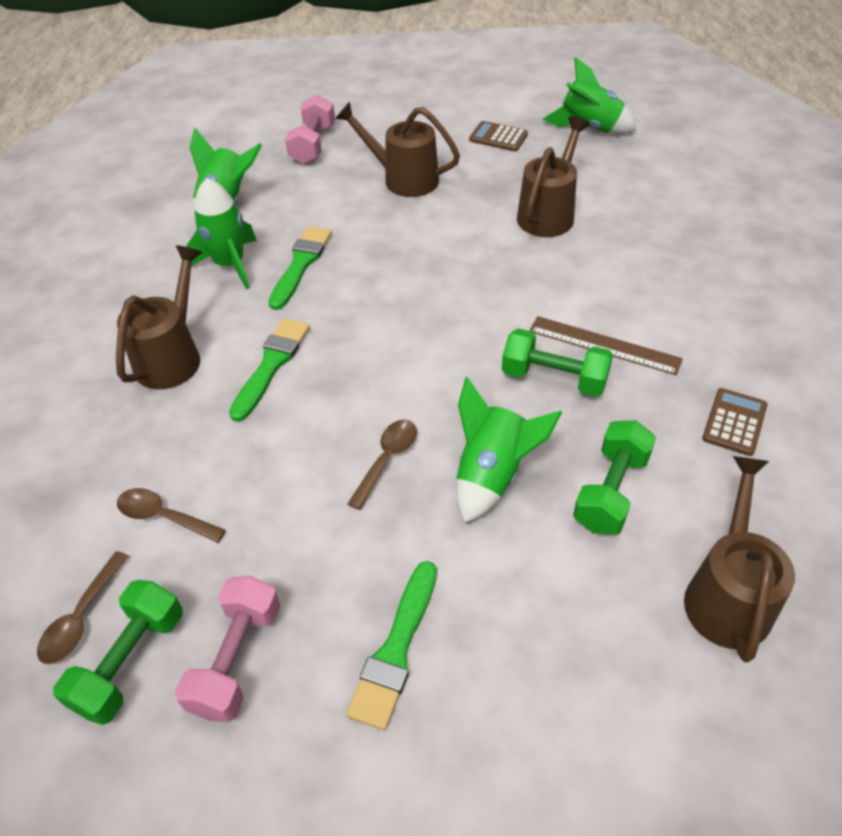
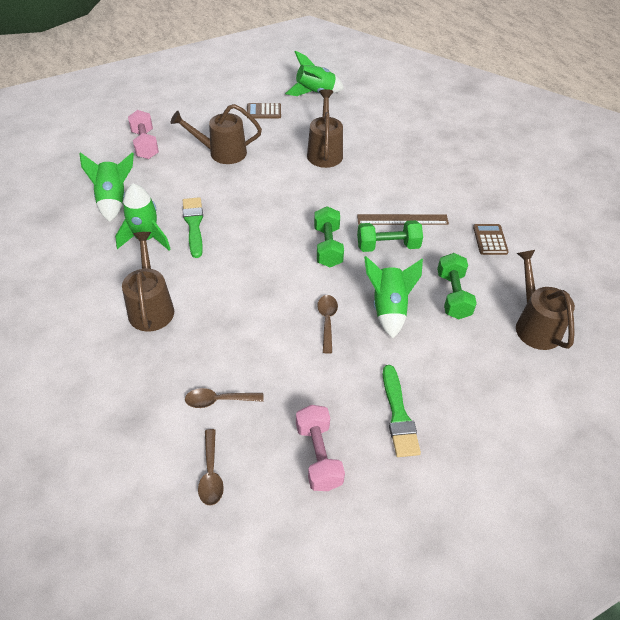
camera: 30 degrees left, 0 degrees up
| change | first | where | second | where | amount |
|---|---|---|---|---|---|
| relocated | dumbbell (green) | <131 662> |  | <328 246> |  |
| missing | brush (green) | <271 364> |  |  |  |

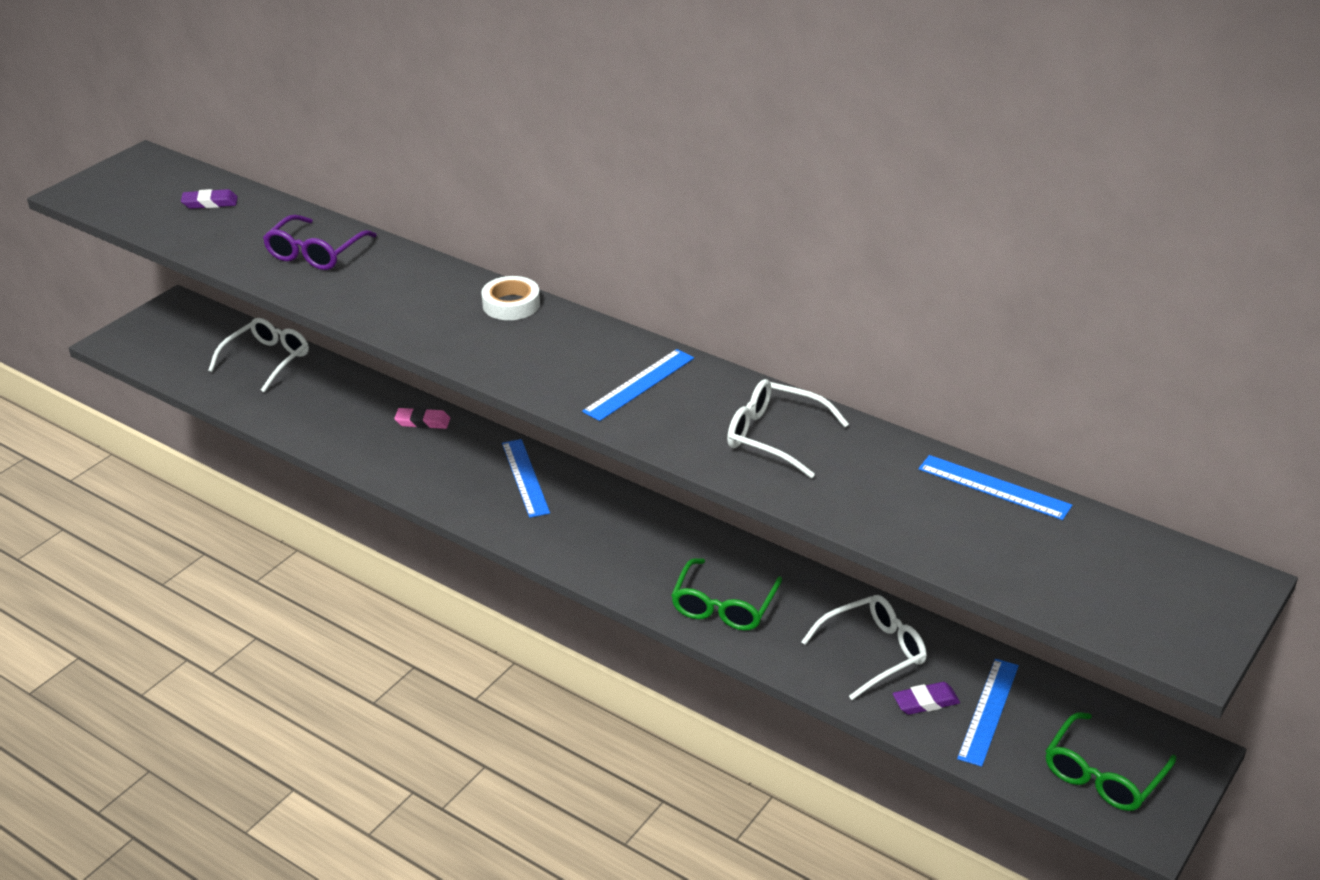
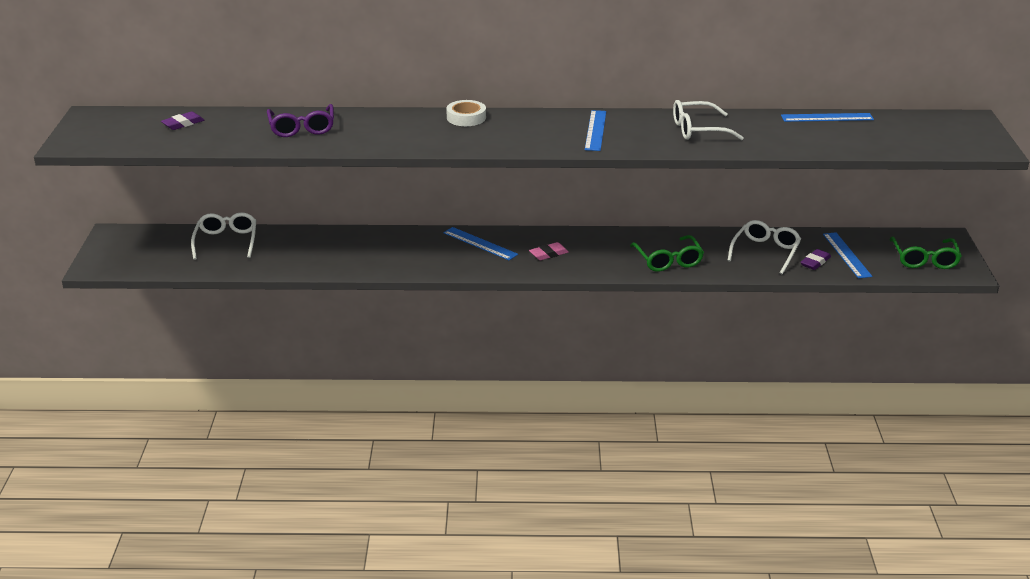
camera: 35 degrees left, 5 degrees down
| change | first | where | second | where | amount |
|---|---|---|---|---|---|
| relocated | eraser (pink) | <422 422> |  | <548 254> |  |

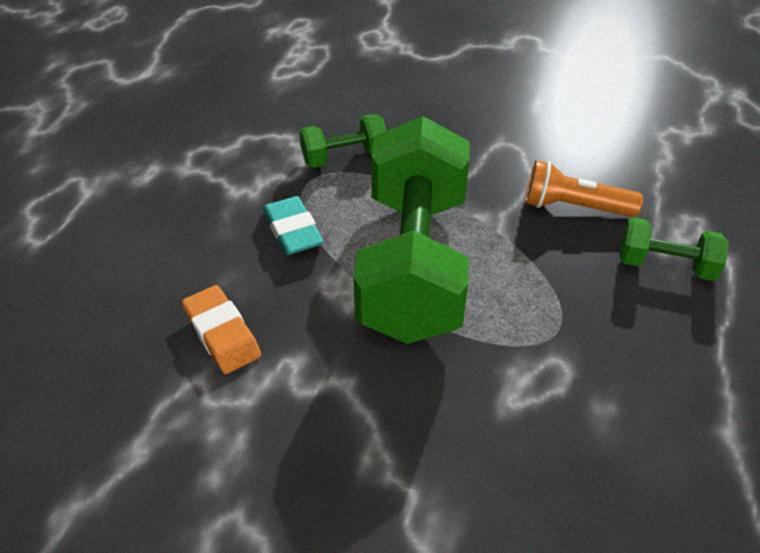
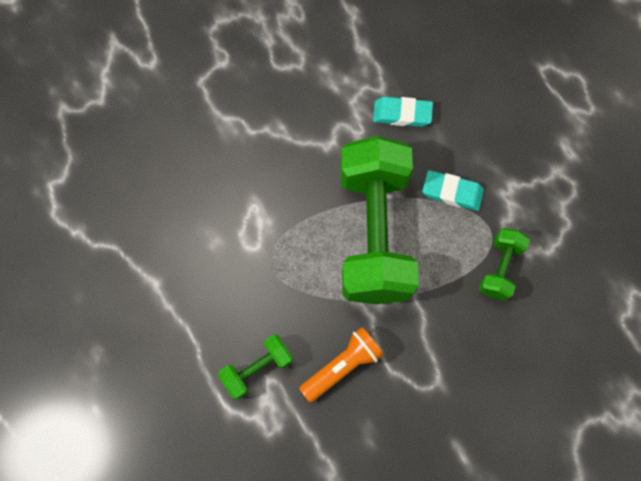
camera: 130 degrees right, 25 degrees up
| change | first | where | second | where | amount |
|---|---|---|---|---|---|
| colour | eraser (orange) | <222 333> | eraser (turquoise) | <402 114> |  |
| spun | dumbbell (green) | <413 265> |  | <374 233> | 45 degrees clockwise |

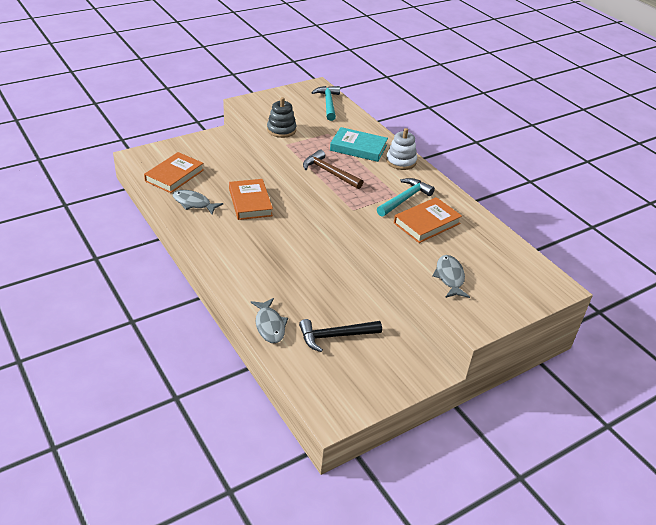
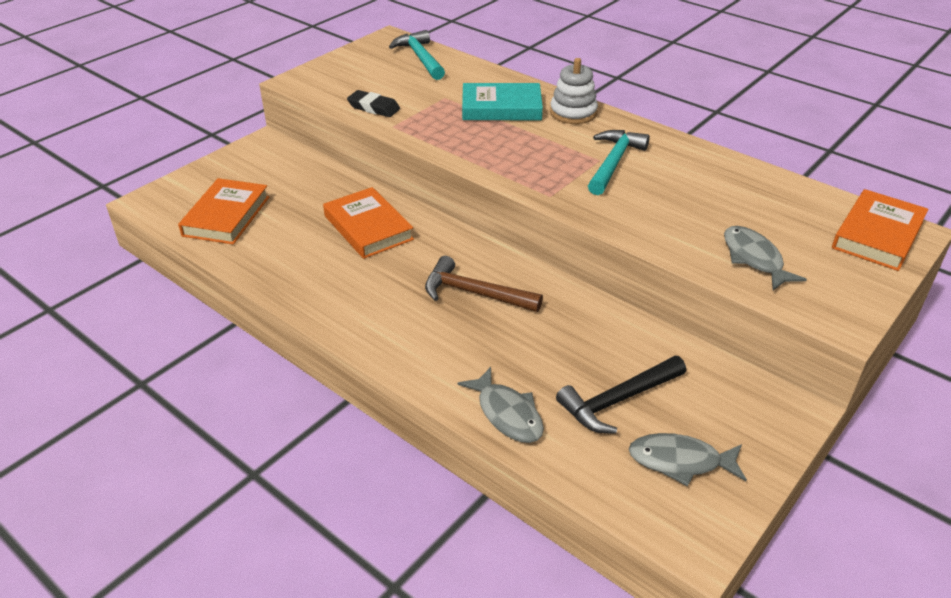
camera: 15 degrees left, 0 degrees up
| change | first | where | second | where | amount |
|---|---|---|---|---|---|
| relocated | fish (grey) | <193 203> |  | <680 461> |  |
| exchanged | stacking toy (grey) | <281 130> | eraser (black) | <373 107> |  |
| relocated | hammer (brown) | <329 172> |  | <474 293> |  |
| relocated | book (orange) | <426 223> |  | <877 235> |  |

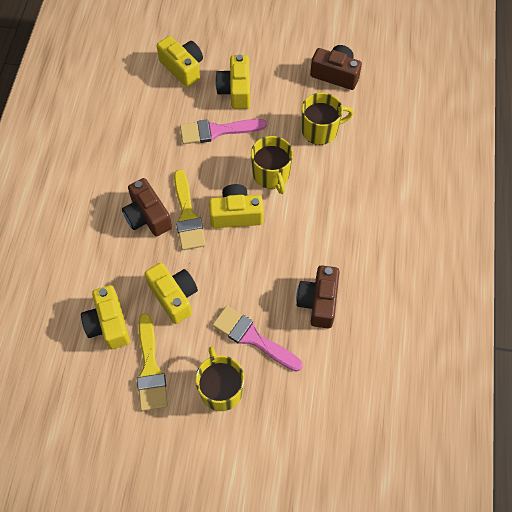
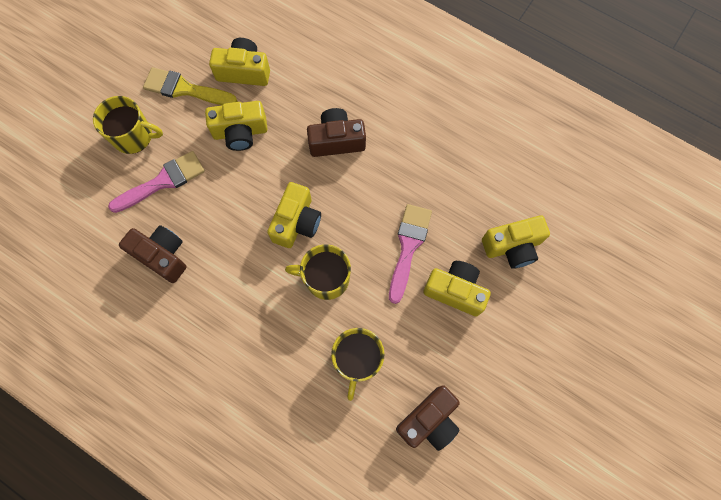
camera: 115 degrees right, 10 degrees up
| change | first | where | second | where | amount |
|---|---|---|---|---|---|
| missing | brush (yellow) | <187 215> |  |  |  |

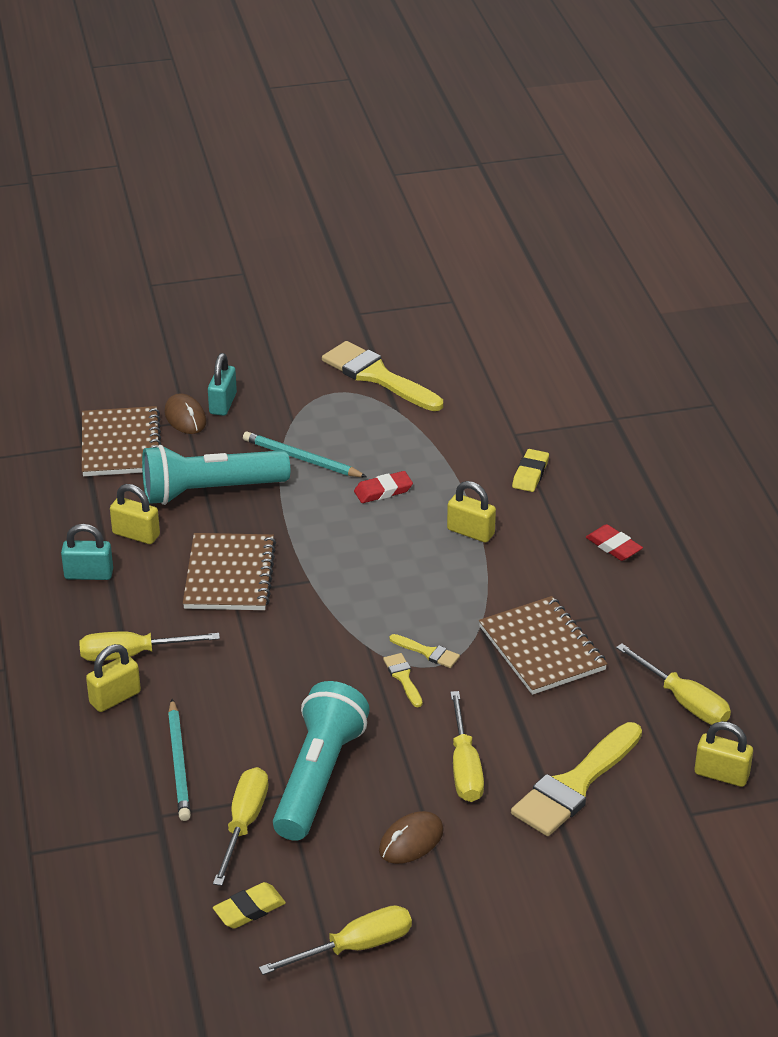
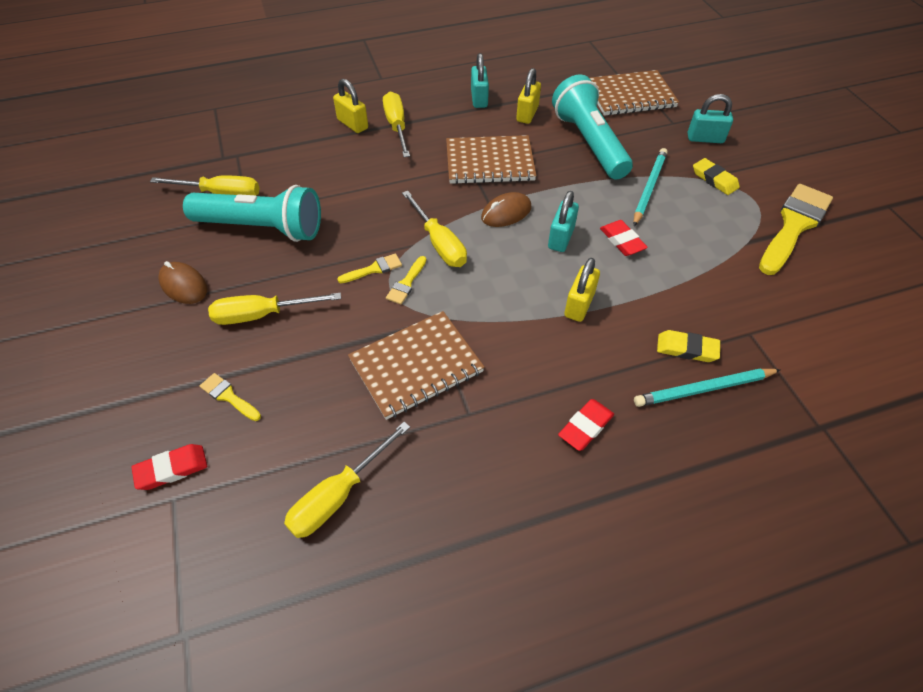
camera: 85 degrees right, 15 degrees up
| change | first | where | second | where | amount |
|---|---|---|---|---|---|
| relocated | mouse (brown) | <185 417> |  | <506 213> |  |
| relocated | pencil (turquoise) | <179 763> |  | <704 389> |  |
| relocated | eraser (yellow) | <249 909> |  | <714 179> |  |
| relocated | screwdriver (yellow) | <354 947> |  | <439 243> |  |
| size | brush (yellow) | <575 785> |  | <228 396> | x0.45 |
| missing | padlock (yellow) | <721 774> |  |  |  |
| appeared |  |  | eraser (red) | <172 469> |  |
| appeared |  |  | padlock (turquoise) | <561 238> |  |

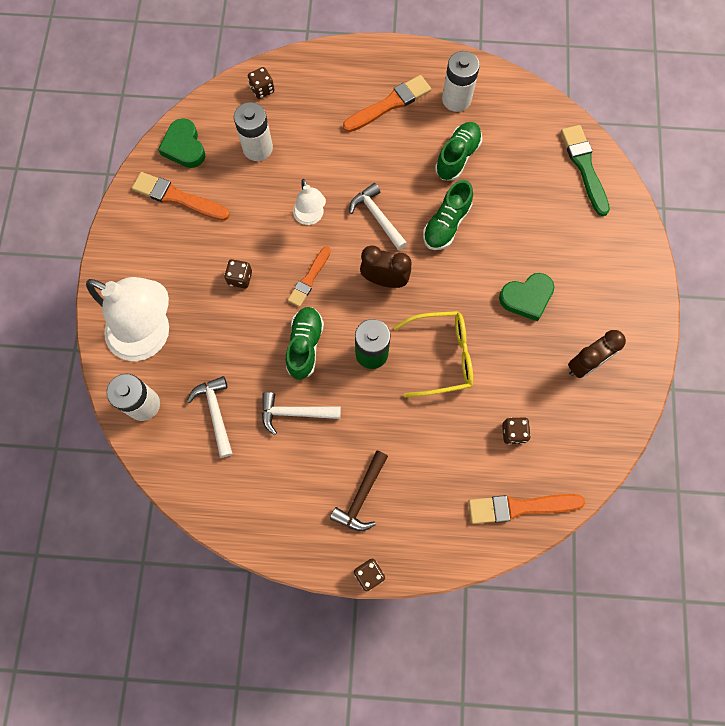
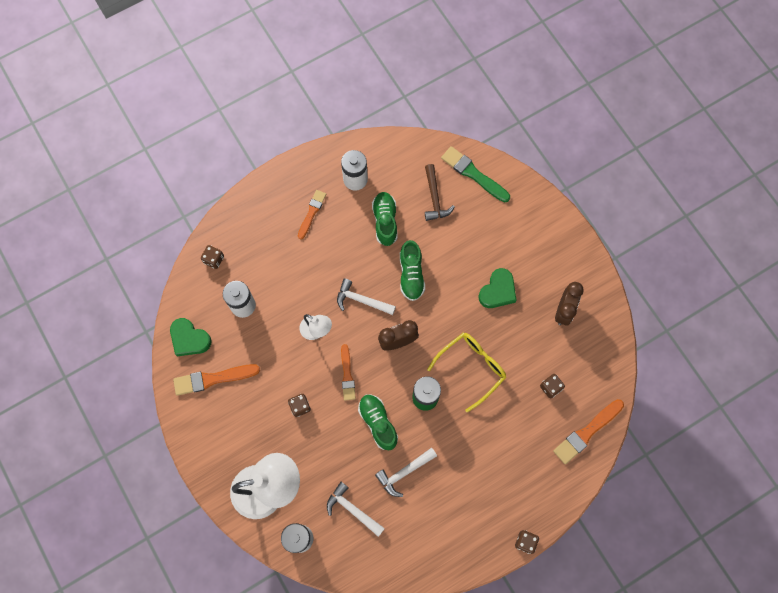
camera: 35 degrees left, 0 degrees up
| change | first | where | second | where | amount |
|---|---|---|---|---|---|
| relocated | hammer (brown) | <361 496> |  | <434 198> |  |
| size | brush (orange) | <389 104> |  | <311 213> | x0.66 |

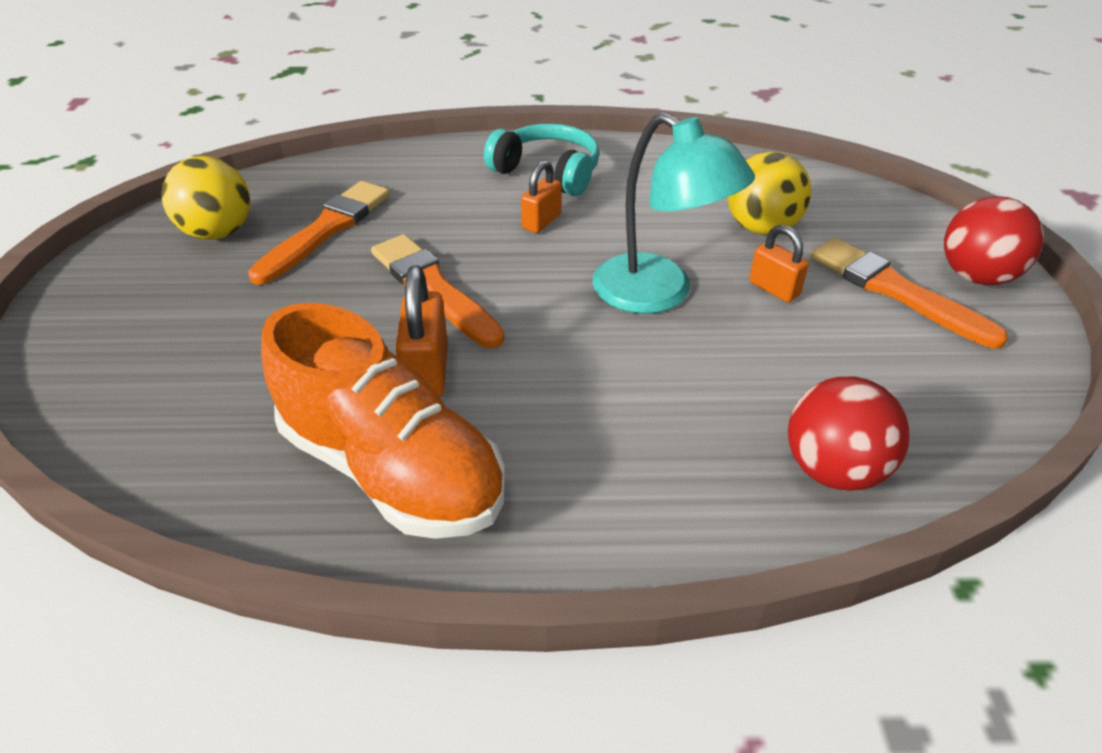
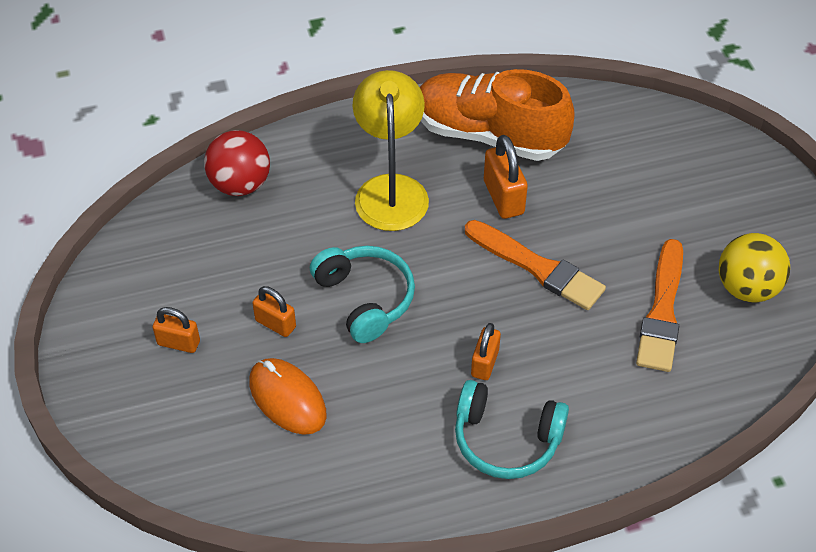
camera: 165 degrees right, 10 degrees up
| change | first | where | second | where | amount |
|---|---|---|---|---|---|
| exchanged | lamp (turquoise) | <658 294> | headphones (turquoise) | <365 299> |  |
| exchanged | ball (yellow) | <761 228> | mouse (orange) | <287 399> |  |
| exchanged | brush (orange) | <895 290> | padlock (orange) | <178 343> |  |
| missing | ball (red) | <976 276> |  |  |  |
| appeared |  |  | lamp (yellow) | <391 189> |  |

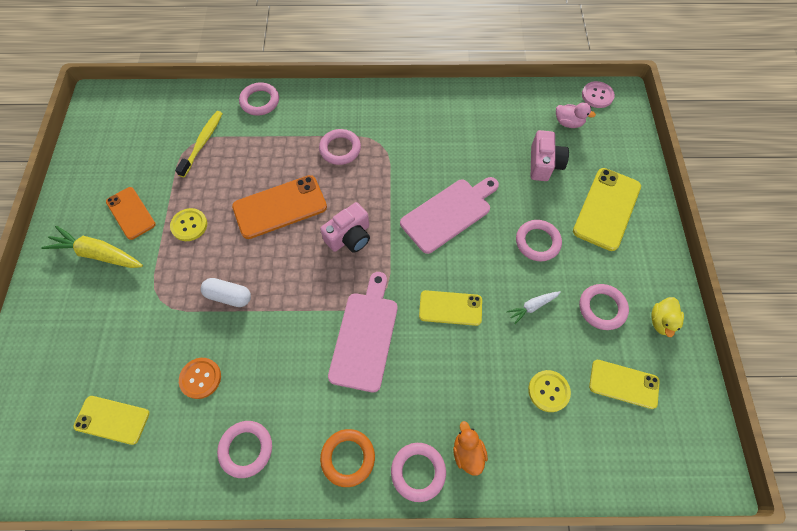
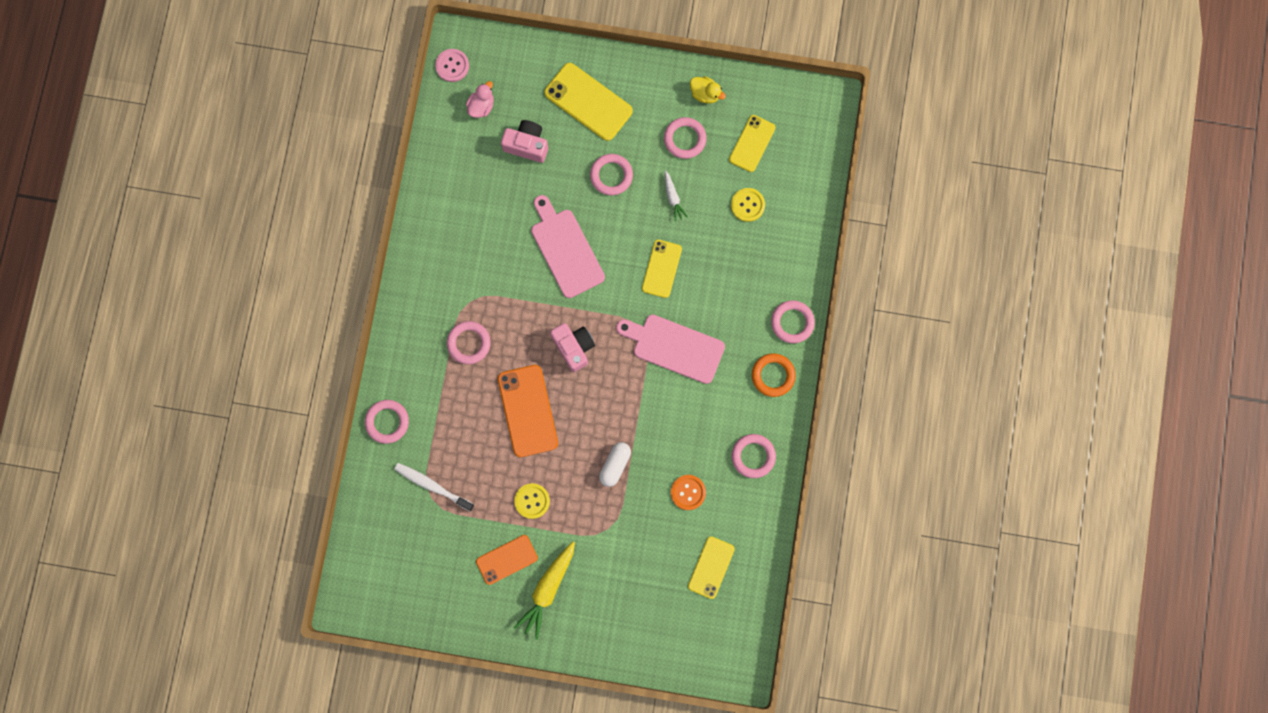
camera: 80 degrees left, 15 degrees up
| change | first | where | second | where | amount |
|---|---|---|---|---|---|
| colour | toothbrush (yellow) | <202 143> | toothbrush (white) | <432 486> |  |
| missing | duck (orange) | <467 452> |  |  |  |

